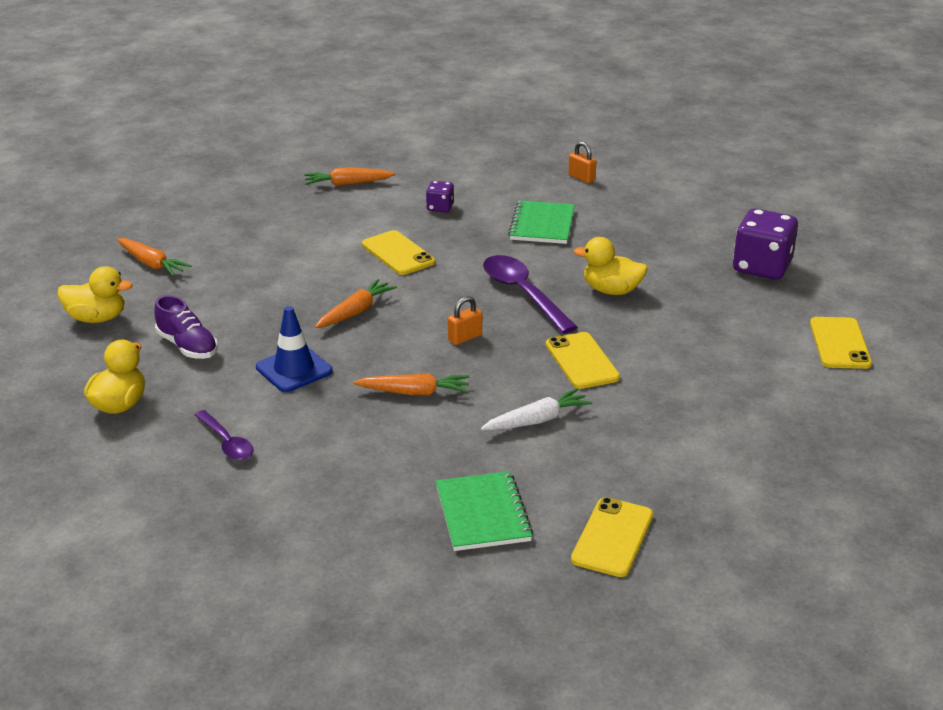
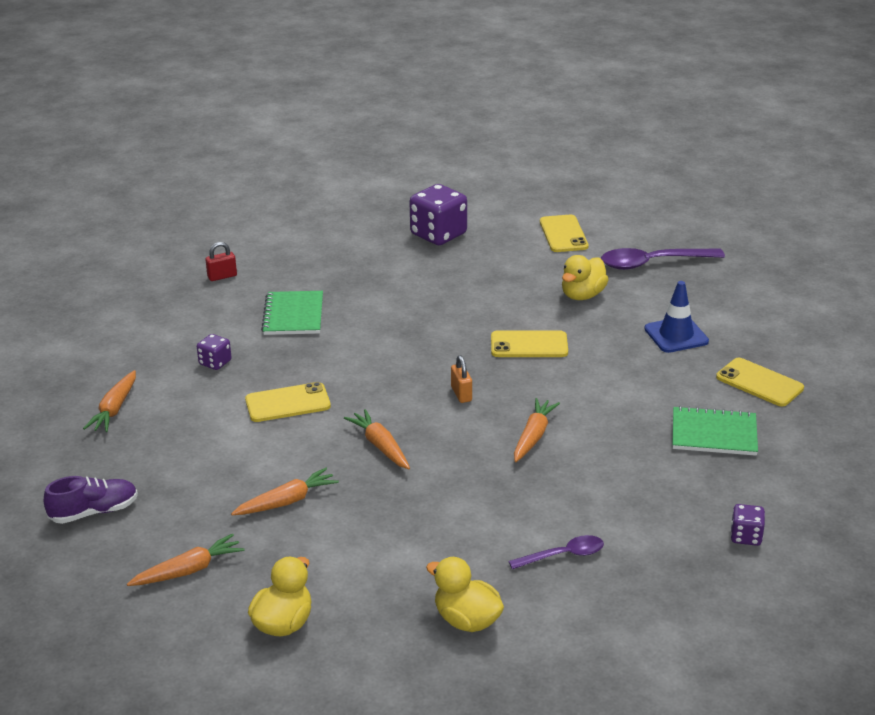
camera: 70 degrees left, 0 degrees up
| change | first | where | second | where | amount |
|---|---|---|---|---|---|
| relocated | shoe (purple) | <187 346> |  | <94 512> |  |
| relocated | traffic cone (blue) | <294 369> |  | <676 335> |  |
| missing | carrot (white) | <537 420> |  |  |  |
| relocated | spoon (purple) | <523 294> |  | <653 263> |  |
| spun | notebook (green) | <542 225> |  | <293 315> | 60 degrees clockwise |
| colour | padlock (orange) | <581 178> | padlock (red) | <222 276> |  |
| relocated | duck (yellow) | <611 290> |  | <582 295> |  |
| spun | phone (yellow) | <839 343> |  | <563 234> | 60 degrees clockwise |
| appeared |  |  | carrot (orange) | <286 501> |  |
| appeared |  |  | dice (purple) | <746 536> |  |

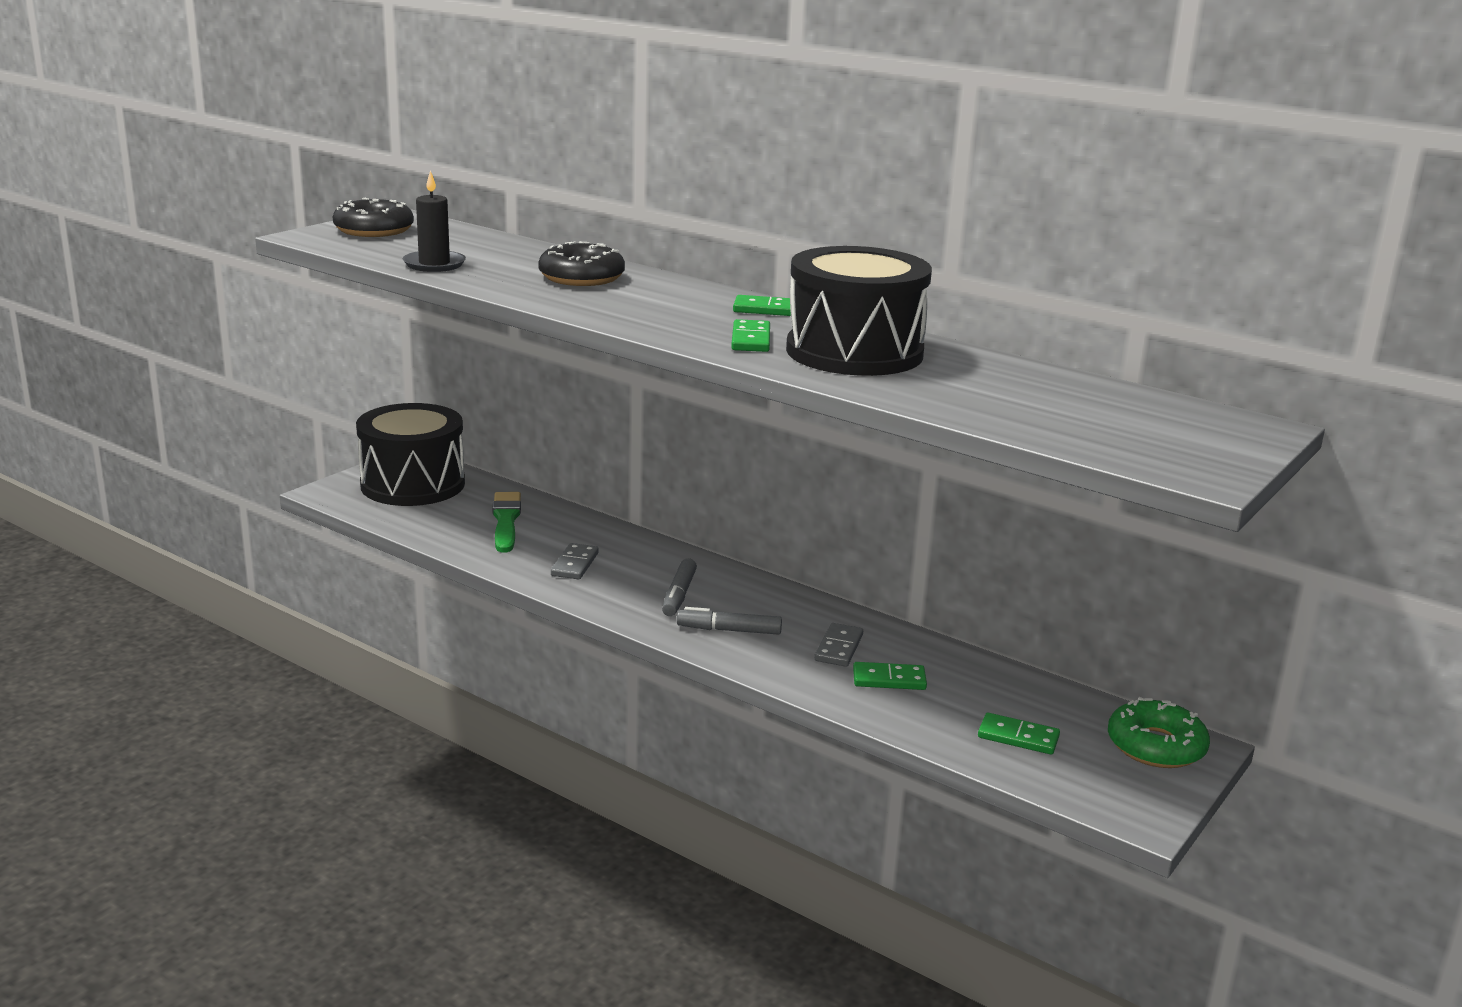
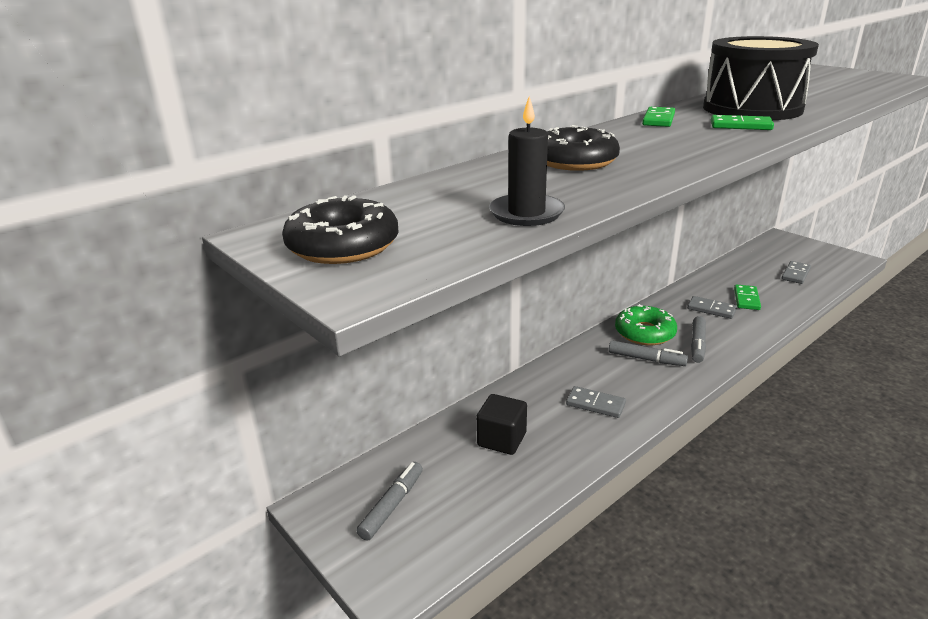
camera: 75 degrees left, 5 degrees up
| change | first | where | second | where | amount |
|---|---|---|---|---|---|
| exchanged | drum (black) | <413 484> | marker (grey) | <392 505> |  |
| exchanged | brush (green) | <506 521> | cube (black) | <501 439> |  |
| colour | domino (green) | <1018 737> | domino (grey) | <795 274> |  |
| relocated | donut (green) | <1156 746> |  | <644 333> |  |

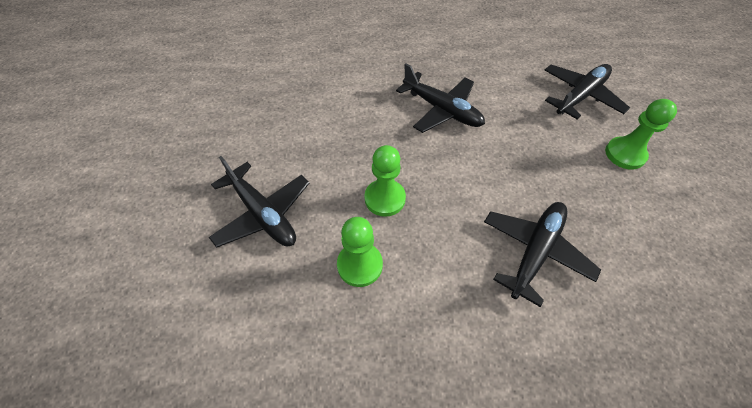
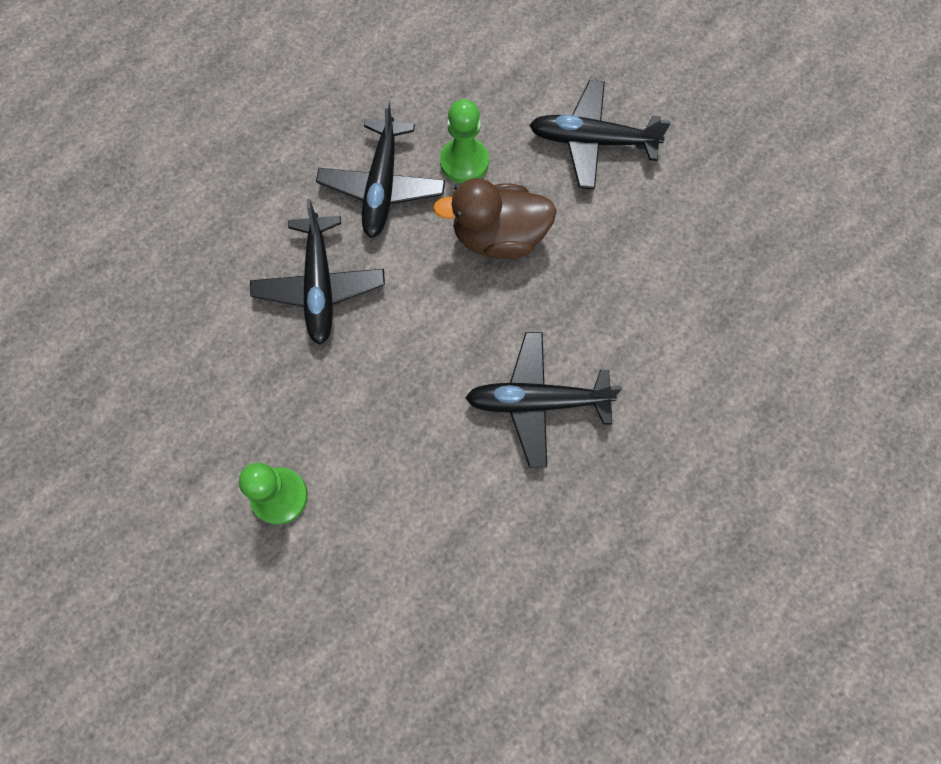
camera: 140 degrees right, 15 degrees up
| change | first | where | second | where | amount |
|---|---|---|---|---|---|
| exchanged | pawn (green) | <385 198> | duck (brown) | <498 237> |  |
| relocated | plane (black) | <580 96> |  | <382 187> |  |

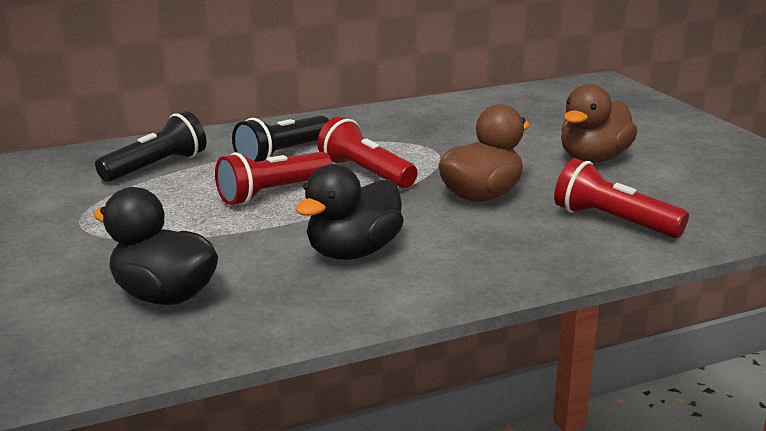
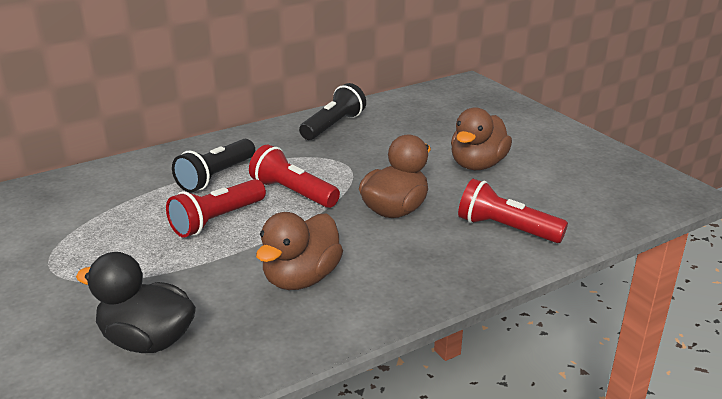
camera: 10 degrees left, 5 degrees up
| change | first | where | second | where | amount |
|---|---|---|---|---|---|
| relocated | flashlight (black) | <157 166> |  | <333 126> |  |
| colour | duck (black) | <353 252> | duck (brown) | <301 278> |  |

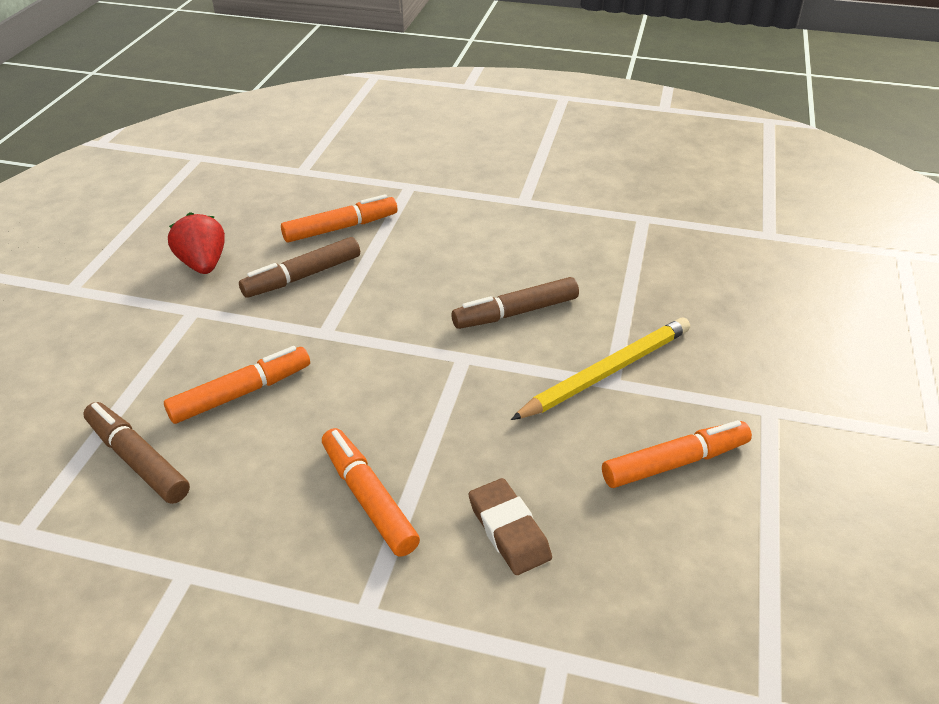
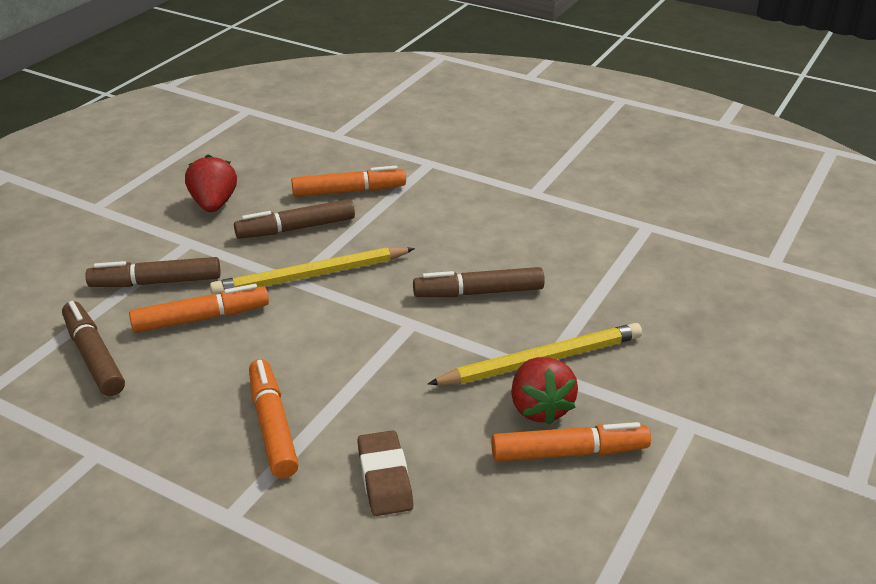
camera: 15 degrees right, 5 degrees down
| change | first | where | second | where | amount |
|---|---|---|---|---|---|
| appeared |  |  | marker (brown) | <156 282> |  |
| appeared |  |  | pencil (yellow) | <311 275> |  |
| appeared |  |  | strawberry (red) | <539 408> |  |

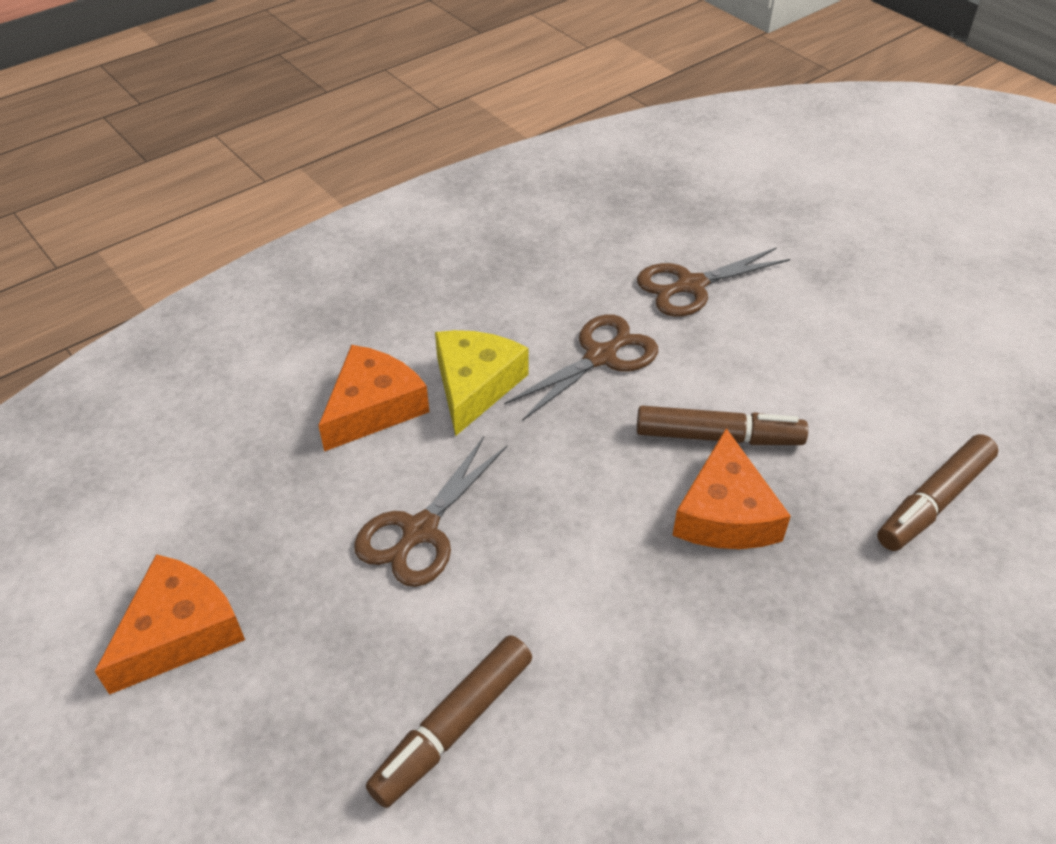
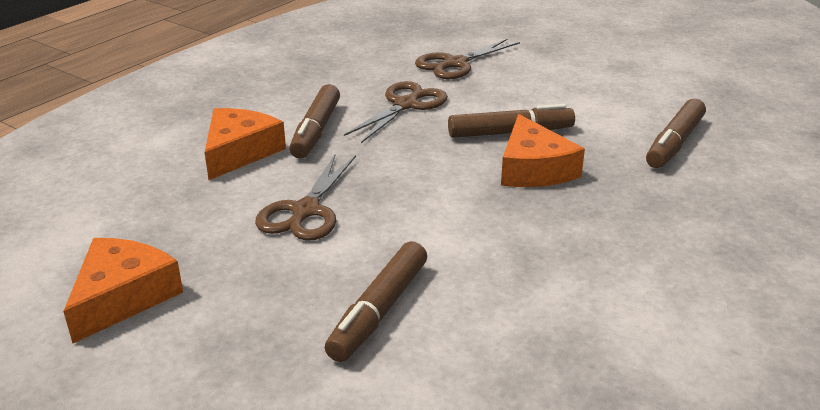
camera: 15 degrees left, 15 degrees down
| change | first | where | second | where | amount |
|---|---|---|---|---|---|
| exchanged | cheese (yellow) | <475 385> | marker (brown) | <316 131> |  |

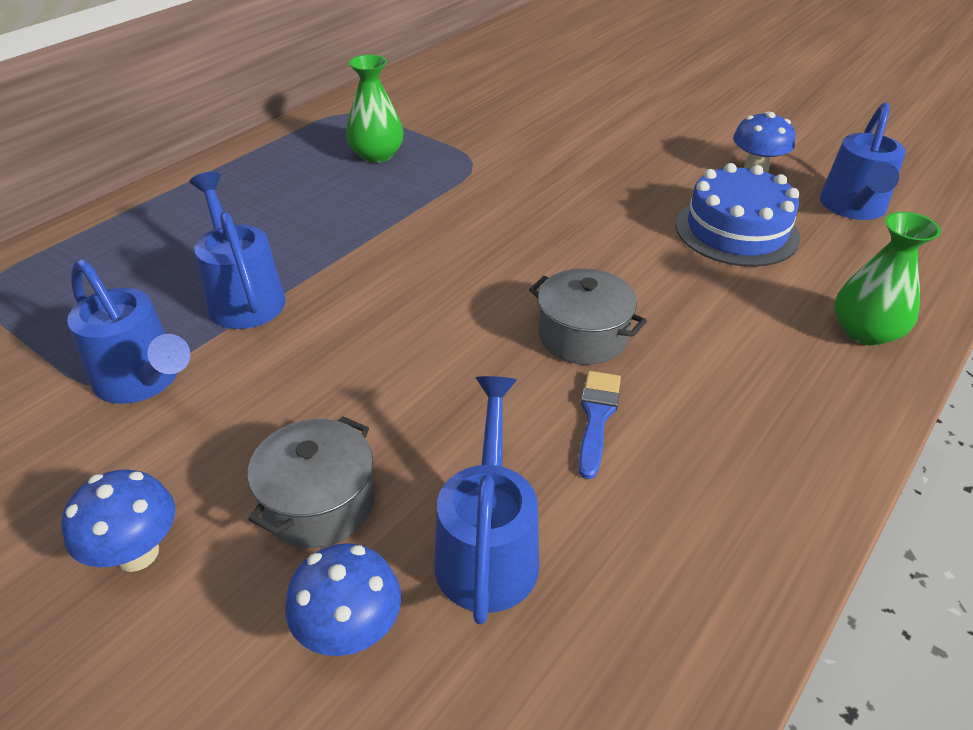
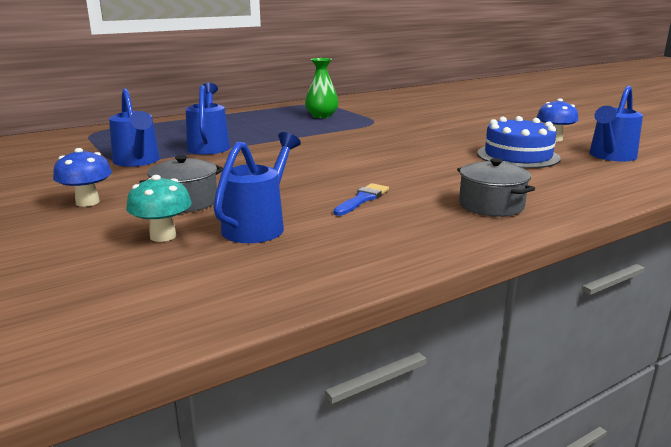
camera: 20 degrees right, 20 degrees down
| change | first | where | second | where | amount |
|---|---|---|---|---|---|
| colour | mushroom (blue) | <350 632> | mushroom (turquoise) | <163 236> |  |
| relocated | pot (grey) | <582 336> |  | <491 205> |  |
| missing | vase (green) | <865 332> |  |  |  |

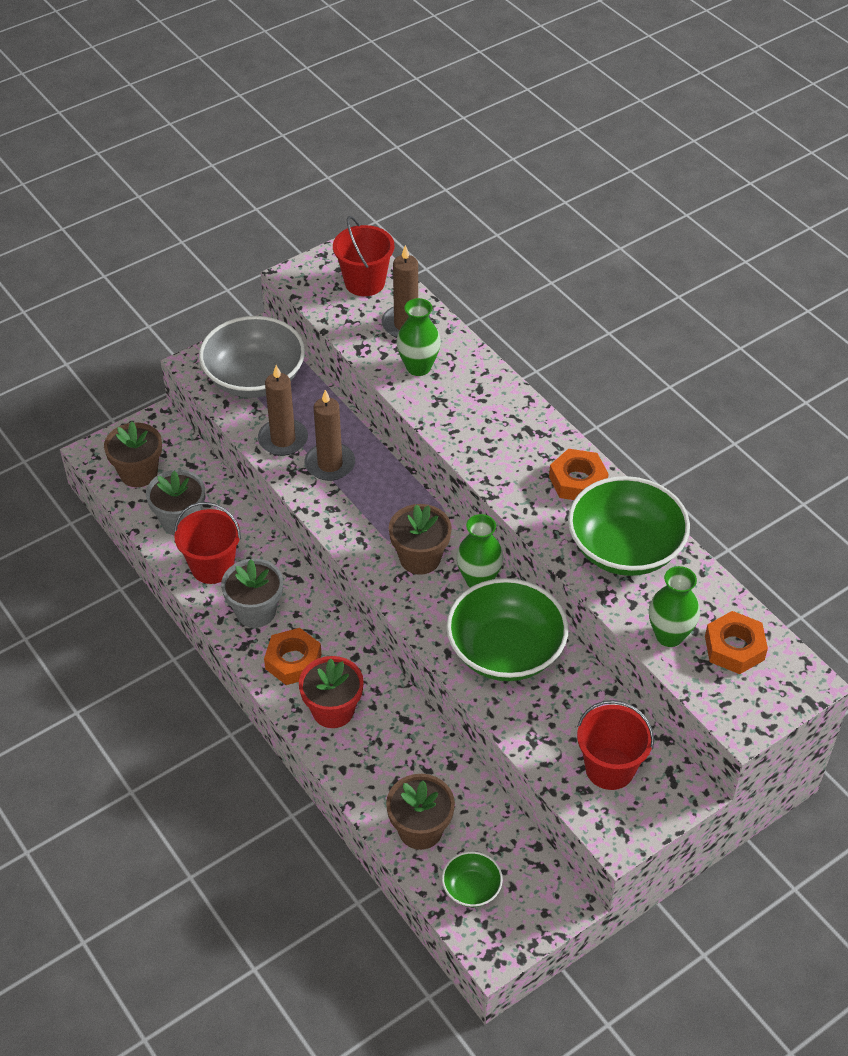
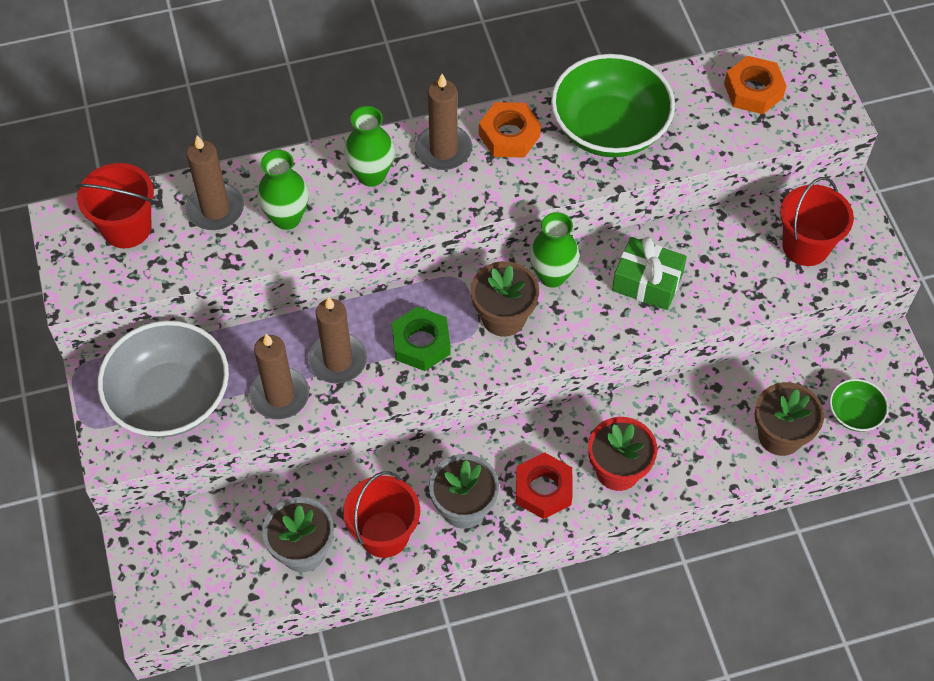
camera: 70 degrees left, 10 degrees up
| change | first | where | second | where | amount |
|---|---|---|---|---|---|
| missing | flower pot (brown) | <138 473> |  |  |  |
| colour | nut (orange) | <293 661> | nut (red) | <543 489> |  |
| exchanged | bowl (green) | <505 651> | gift (green) | <647 282> |  |
| relocated | vase (green) | <669 635> |  | <371 175> |  |
| appeared |  |  | nut (green) | <421 343> |  |
| appeared |  |  | candle (brown) | <443 150> |  |

